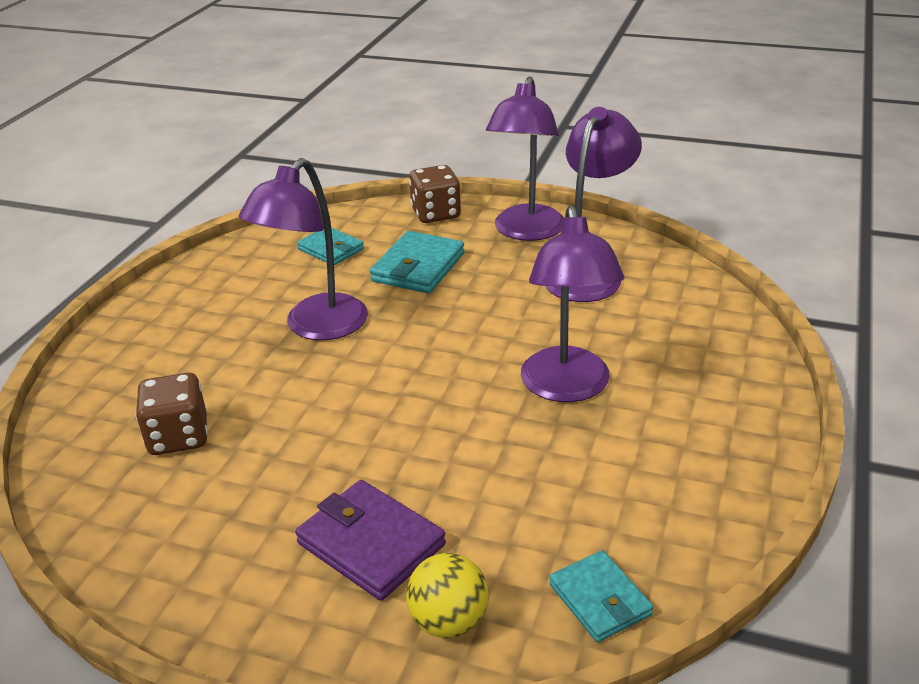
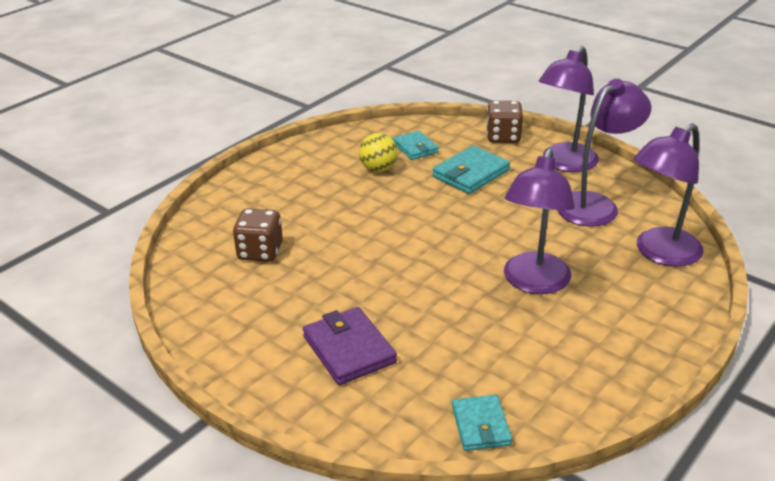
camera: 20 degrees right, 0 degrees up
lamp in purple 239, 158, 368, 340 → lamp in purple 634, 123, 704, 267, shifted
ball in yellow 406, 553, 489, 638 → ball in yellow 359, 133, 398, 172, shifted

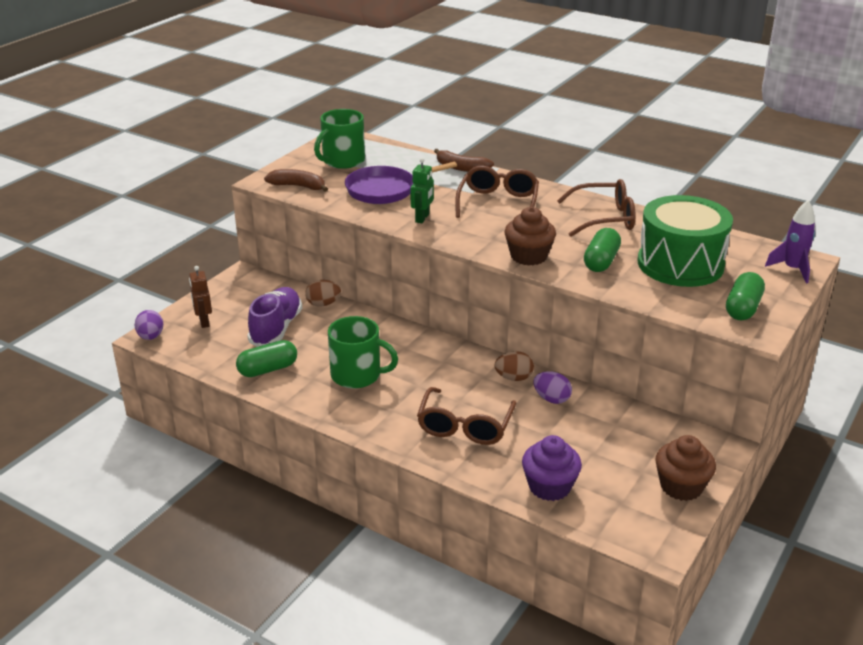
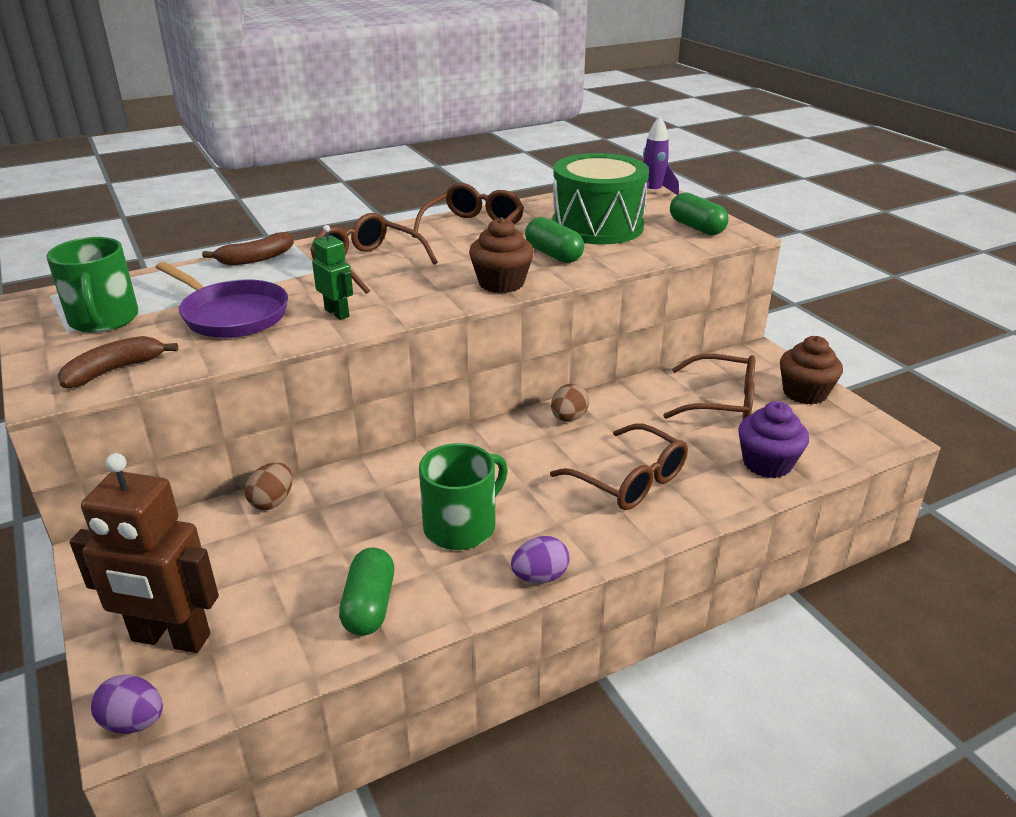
camera: 60 degrees left, 0 degrees up
pan in purple 345, 162, 457, 204 → pan in purple 156, 262, 288, 338, 60 degrees counterclockwise
robot in brown 189, 266, 212, 328 → robot in brown 69, 453, 219, 653, x1.94
shoe in purple 247, 287, 302, 347 → -
egg in purple 534, 371, 572, 404 → egg in purple 511, 536, 569, 583, shifted
- → glasses in brown 663, 354, 755, 419

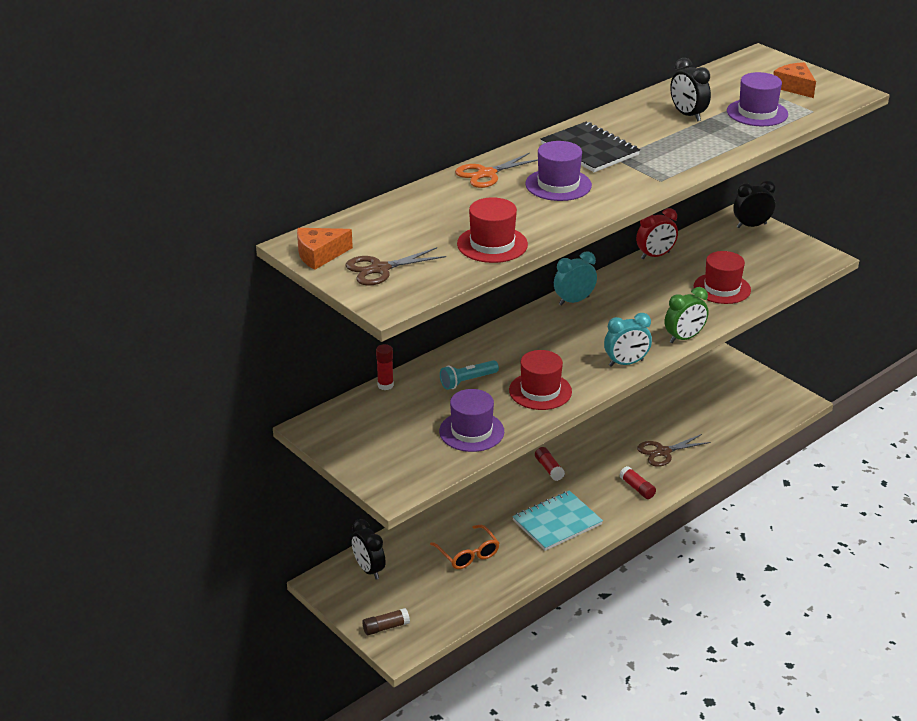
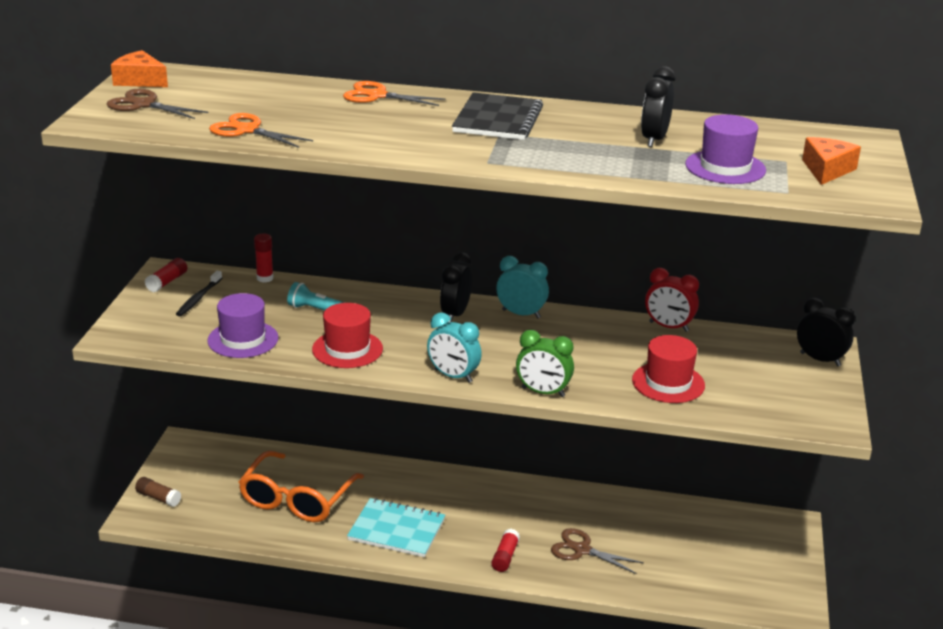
camera: 50 degrees right, 5 degrees down
hat in purple 525, 141, 592, 201 → -
hat in red 457, 197, 528, 263 → scissors in orange 209, 113, 313, 148
glue stick in red 535, 447, 565, 481 → glue stick in red 145, 258, 187, 292, shifted
clock in black 351, 519, 386, 580 → clock in black 440, 252, 472, 322, shifted
glasses in orange 430, 525, 499, 569 → glasses in orange 239, 451, 364, 522, x1.68
- → toothbrush in black 176, 271, 222, 316

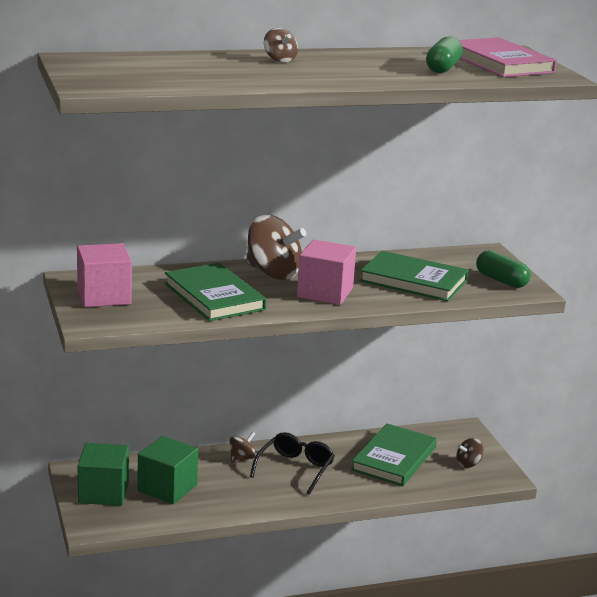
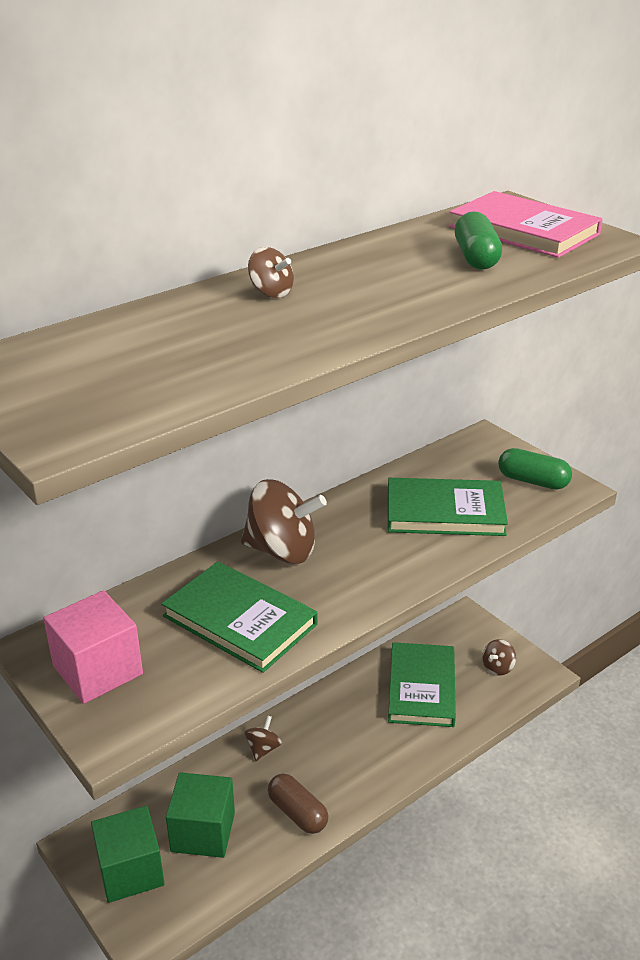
camera: 20 degrees left, 10 degrees up
cube in pink 297, 240, 356, 305 → -
glasses in black 250, 432, 335, 495 → -
- → capsule in brown 268, 773, 328, 834

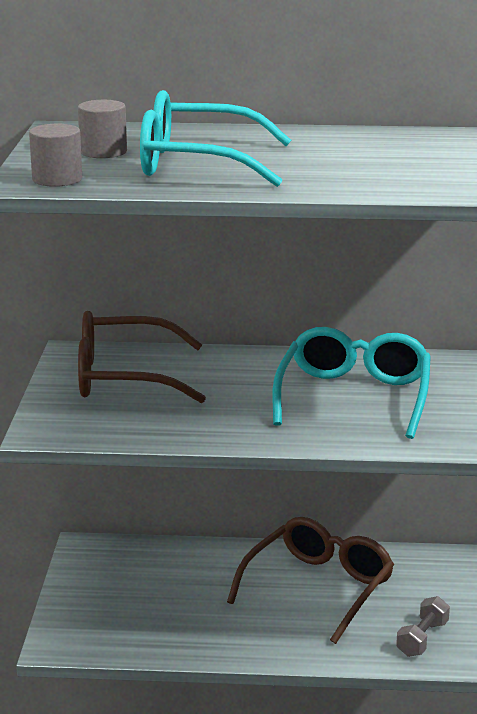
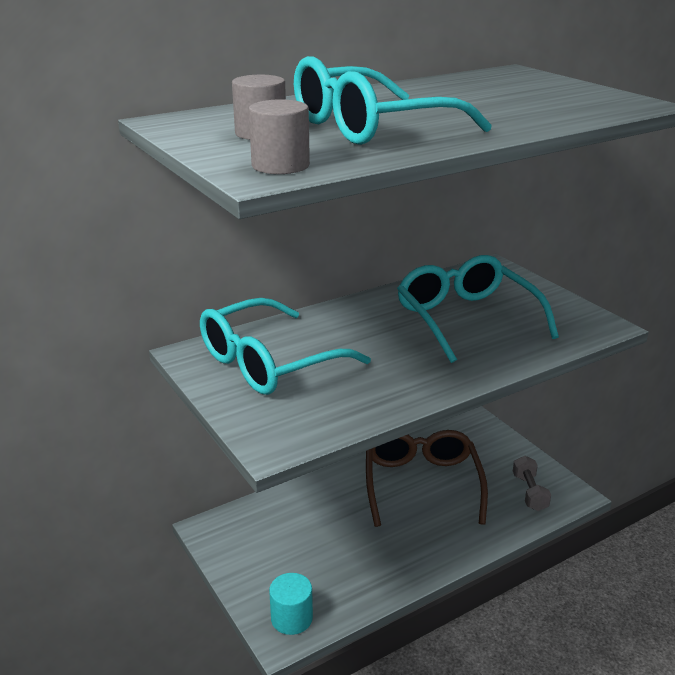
camera: 35 degrees left, 5 degrees up
glasses in brown 78, 311, 206, 403 → glasses in turquoise 200, 298, 371, 395
- → cylinder in turquoise 269, 573, 313, 635

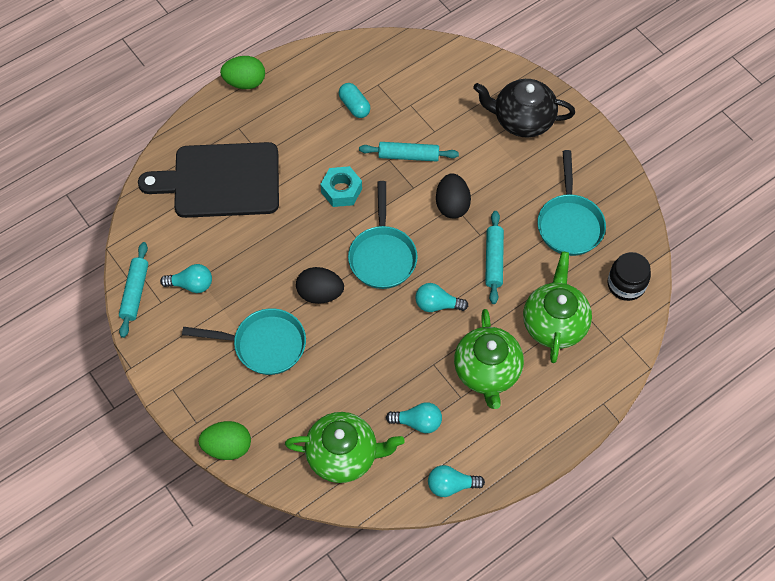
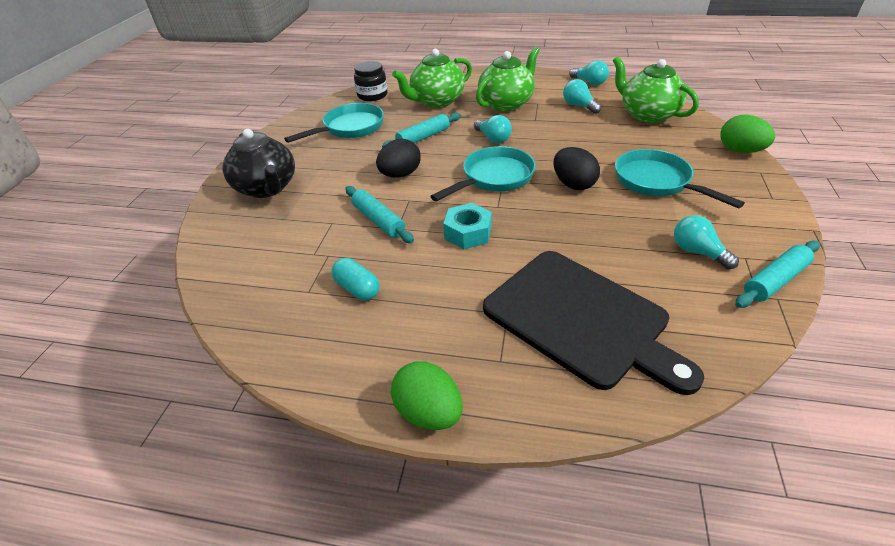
camera: 130 degrees left, 20 degrees down
capsule in turquoise 339, 83, 370, 118 → capsule in turquoise 331, 258, 380, 301, 60 degrees counterclockwise

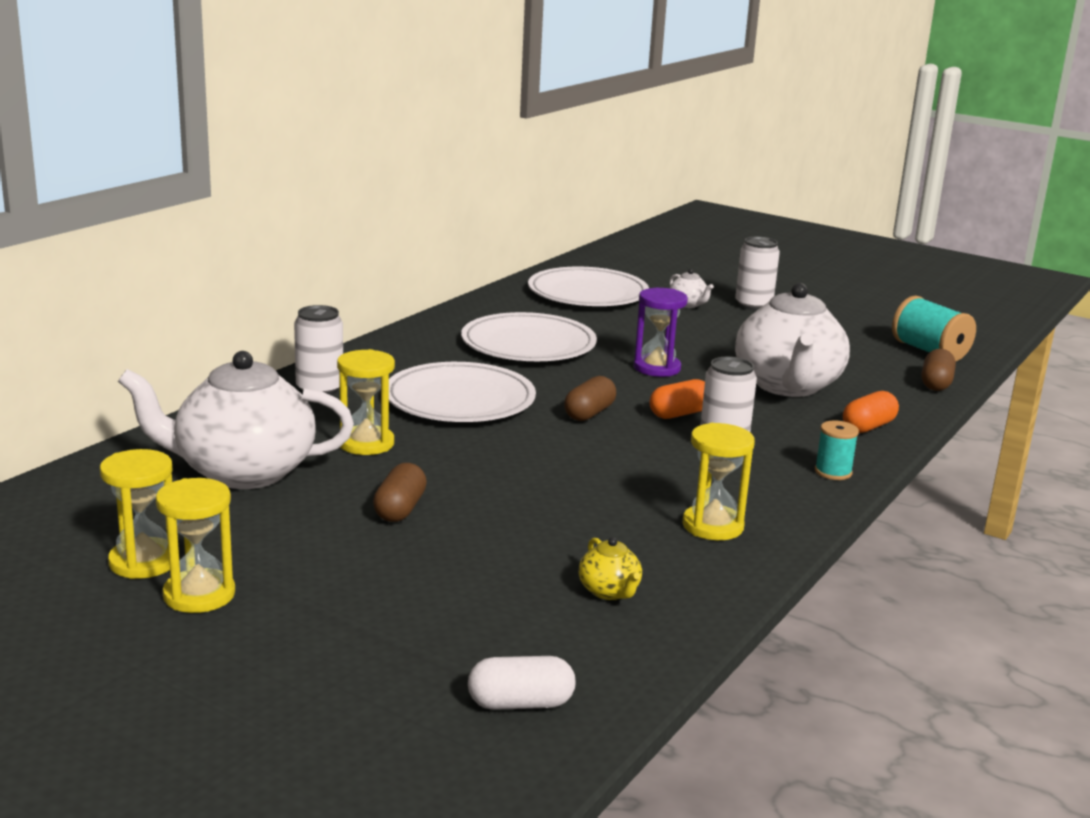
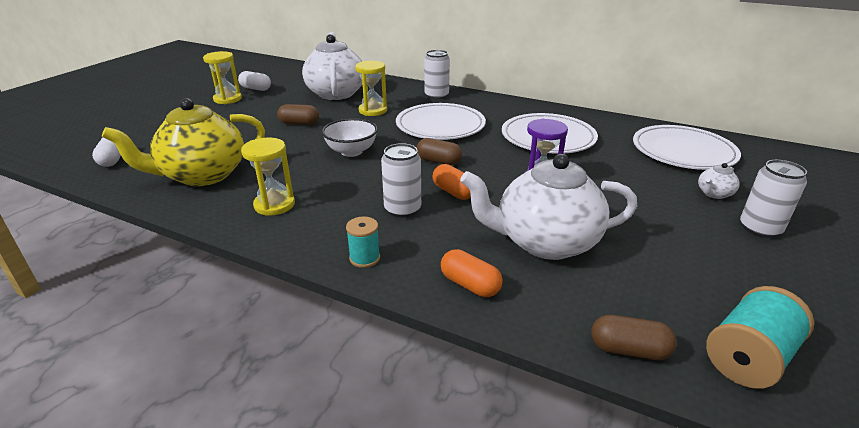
camera: 85 degrees right, 10 degrees up
hourglass in yellow 100, 449, 173, 579 → capsule in white 238, 71, 271, 91
teapot in yellow 578, 537, 642, 600 → teapot in yellow 102, 98, 265, 186, x2.47
- → bowl in white 322, 118, 378, 157

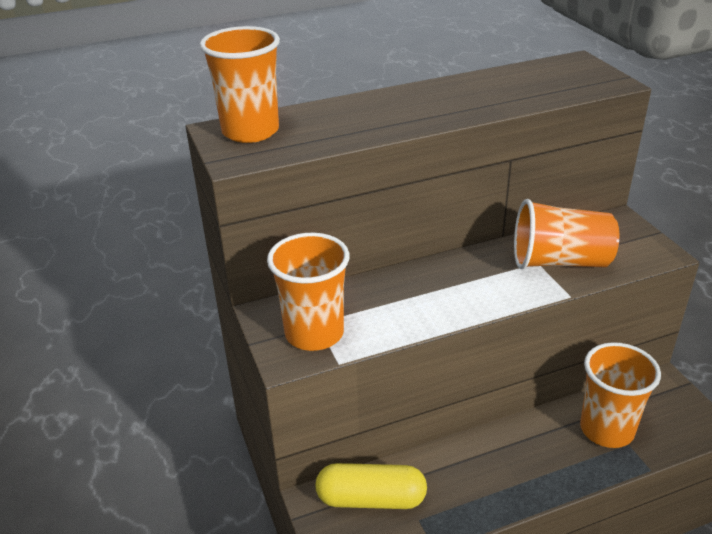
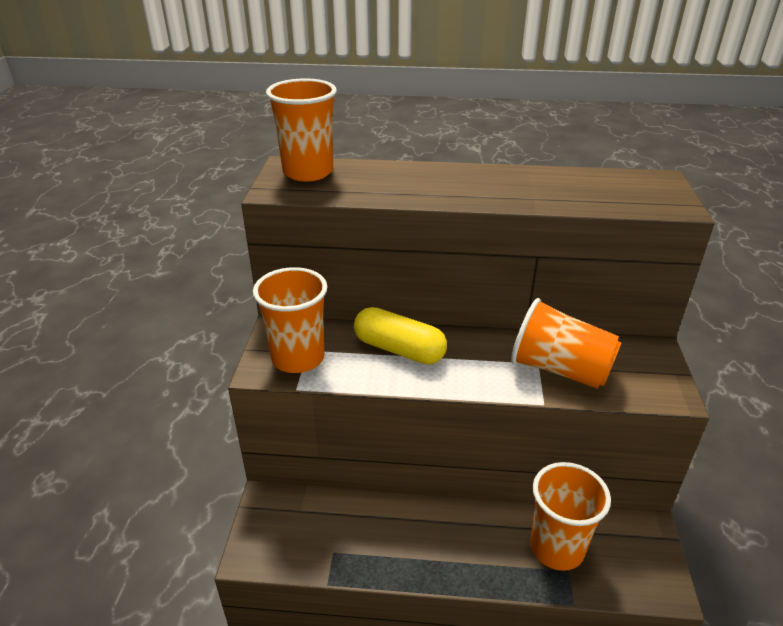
camera: 25 degrees right, 0 degrees up
capsule in yellow 315, 463, 427, 509 → capsule in yellow 354, 307, 447, 365, shifted

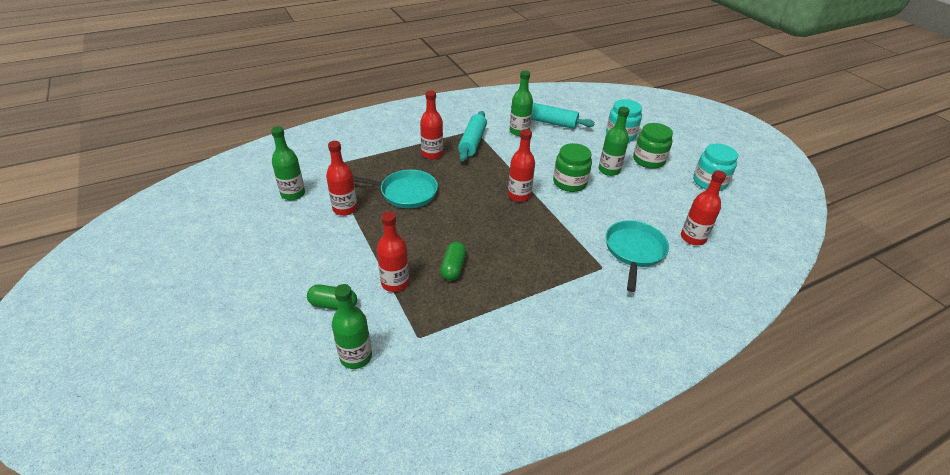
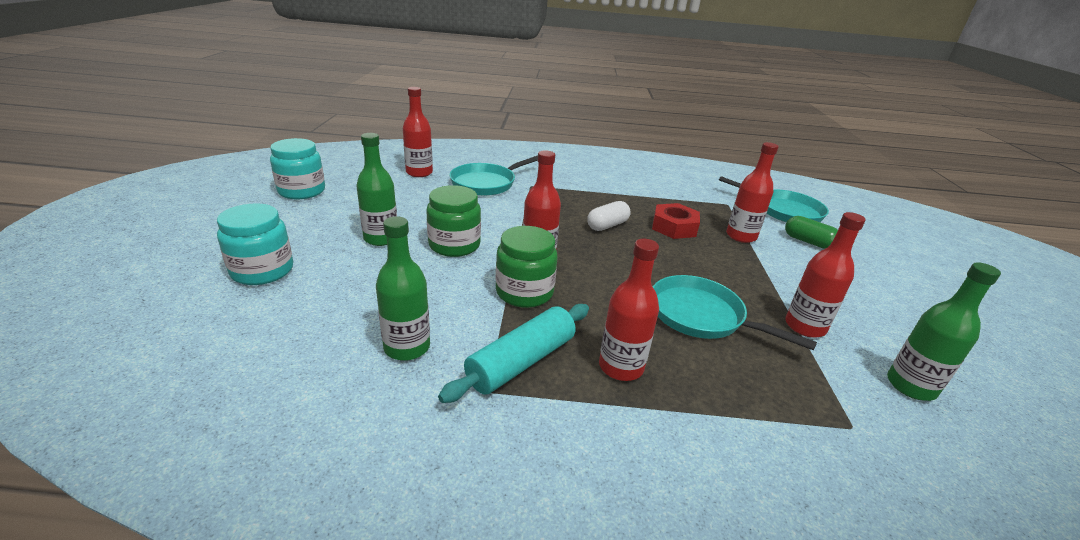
camera: 150 degrees left, 10 degrees down
rolling pin in turquoise 511, 103, 595, 129 → -
jar in green 633, 123, 673, 169 → jar in green 496, 226, 558, 308, shifted
capsule in green 440, 242, 466, 281 → nut in red 652, 203, 700, 239
bottle in green 332, 284, 372, 369 → pan in turquoise 719, 176, 829, 222
- → capsule in white 587, 201, 631, 231

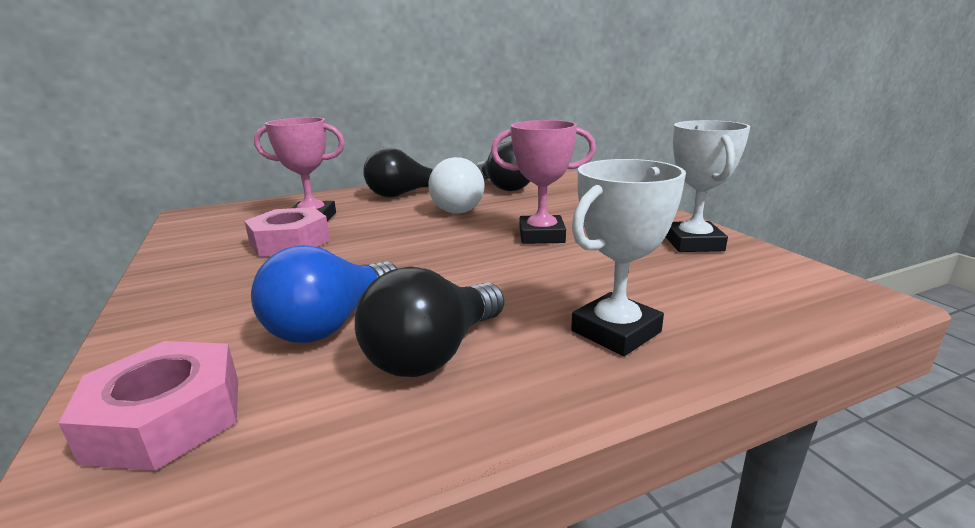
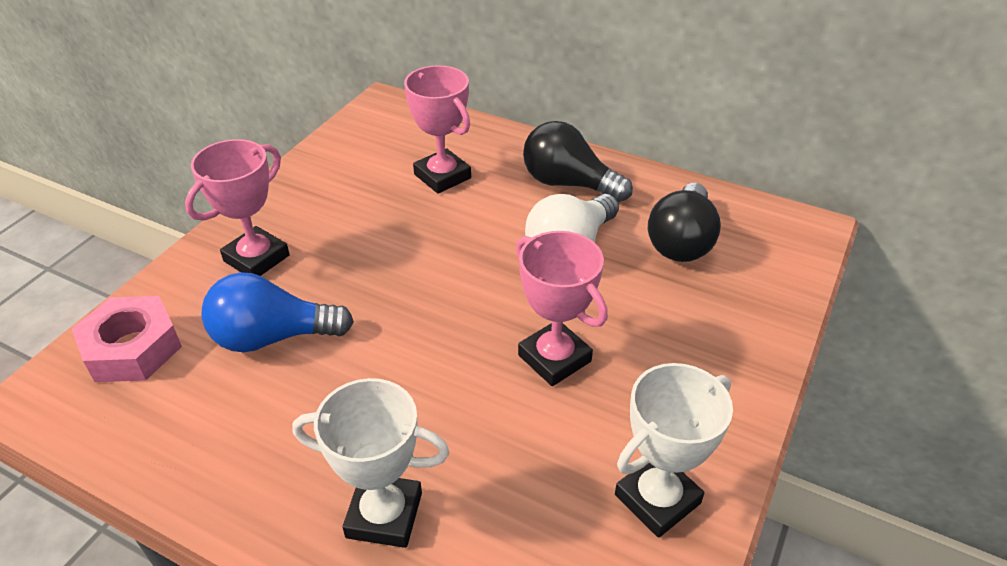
camera: 50 degrees right, 20 degrees up
nut in pink 244, 207, 330, 257 → -
light bulb in black 355, 266, 505, 377 → -
- → trophy in pink 185, 139, 290, 276

